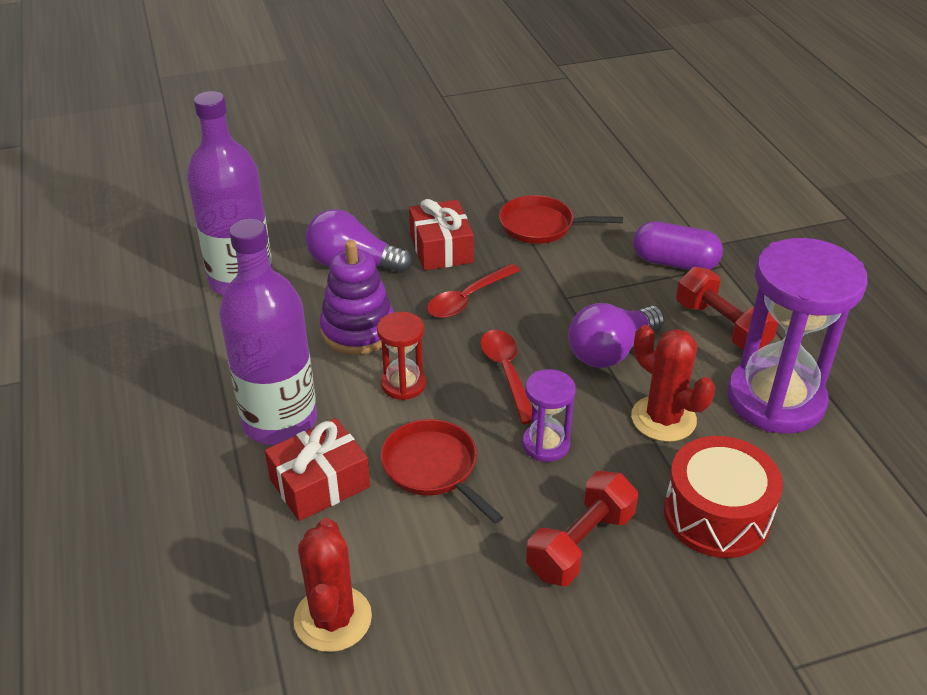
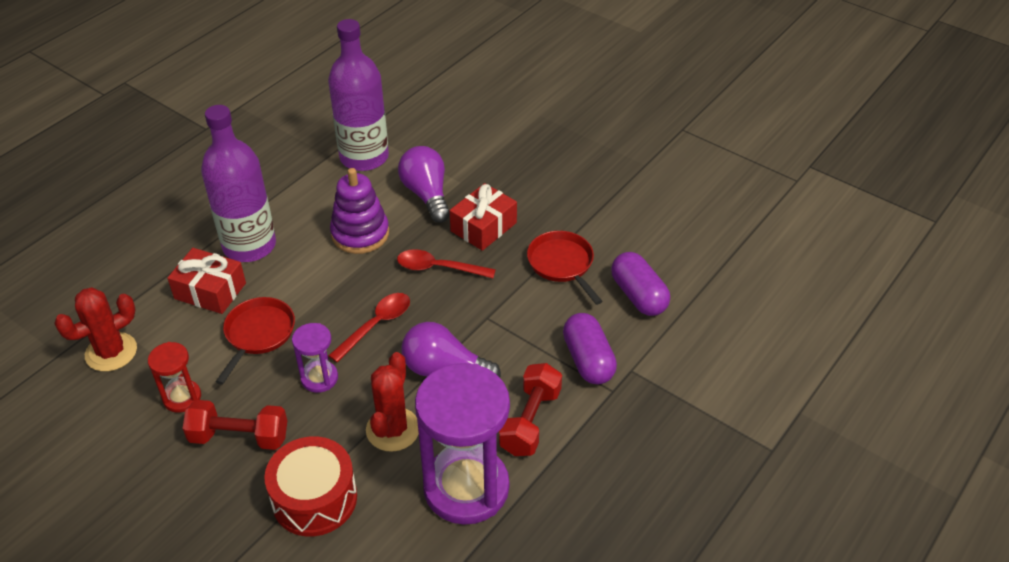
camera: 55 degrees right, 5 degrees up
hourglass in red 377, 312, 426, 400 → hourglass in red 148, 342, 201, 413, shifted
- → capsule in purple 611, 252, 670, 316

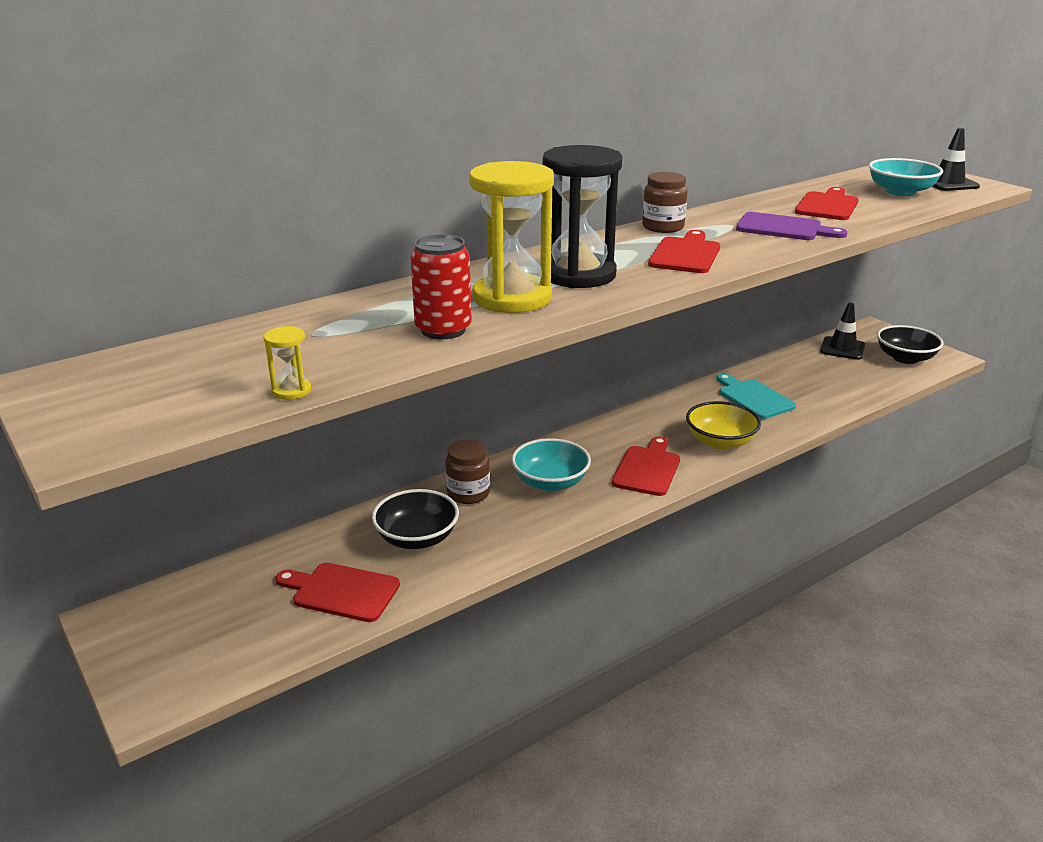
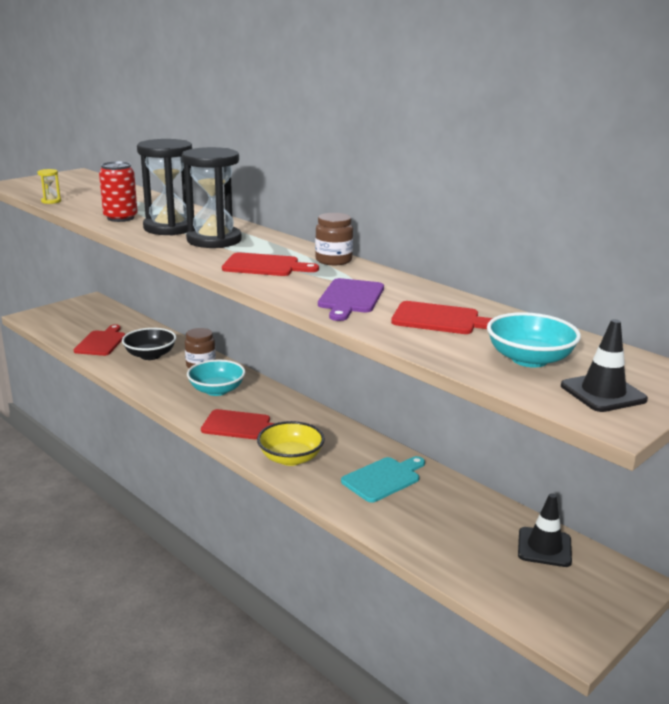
camera: 80 degrees right, 5 degrees down
hourglass in yellow 469, 161, 554, 313 → hourglass in black 137, 139, 192, 235
bowl in black 877, 325, 944, 364 → -

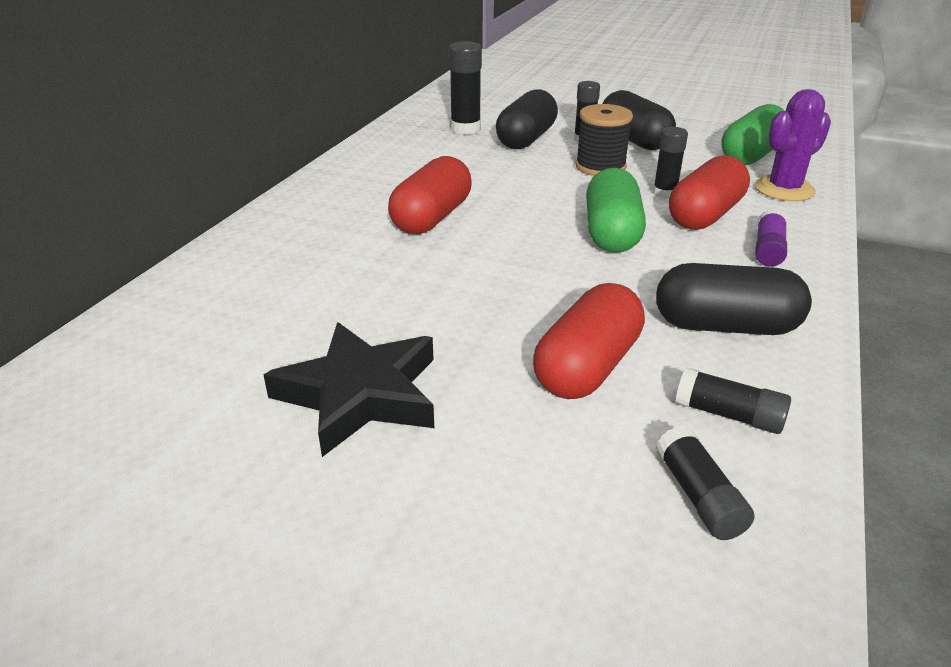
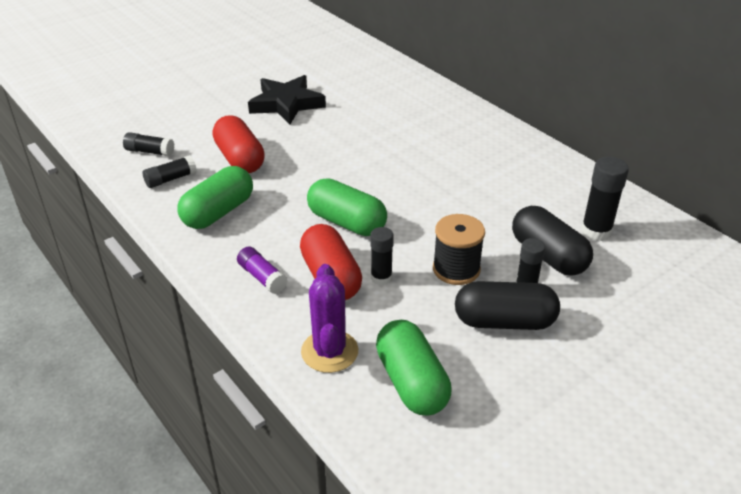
camera: 120 degrees right, 5 degrees up
capsule in red 388, 156, 472, 234 → -
capsule in black 656, 263, 812, 335 → capsule in green 177, 166, 253, 229

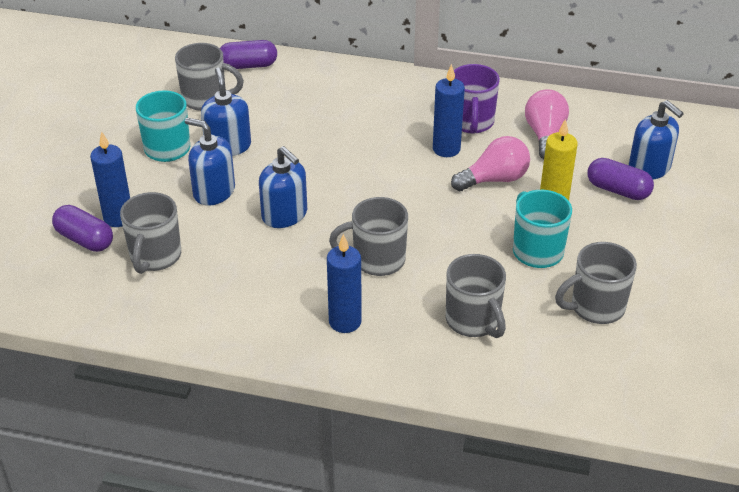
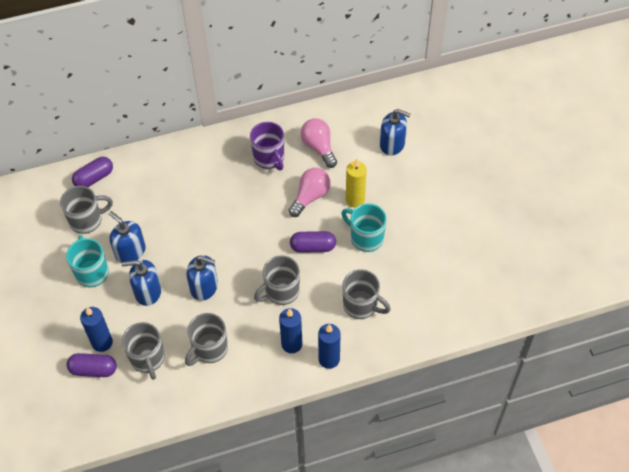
camera: 30 degrees left, 15 degrees up
candle in blue 433, 64, 465, 157 → candle in blue 318, 324, 341, 369, shifted
capsule in purple 587, 158, 654, 200 → capsule in purple 290, 231, 336, 253, shifted
mug in grey 555, 242, 637, 324 → mug in grey 185, 313, 228, 366, shifted

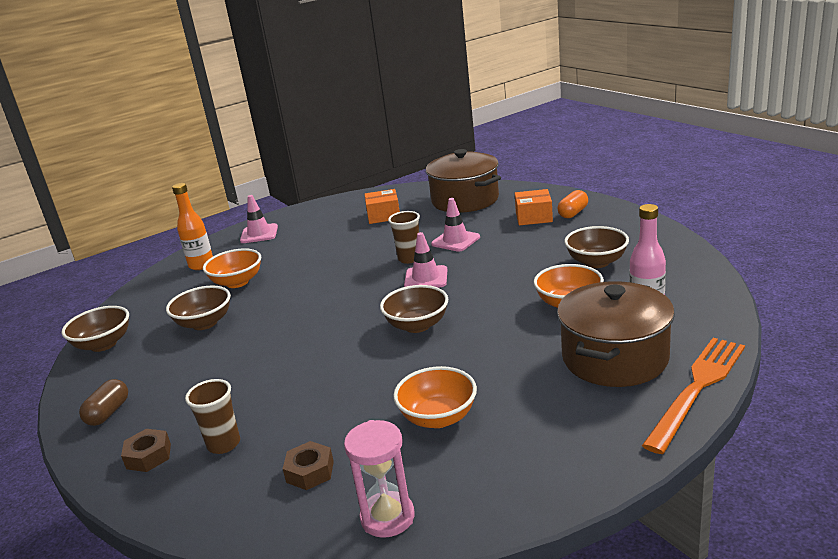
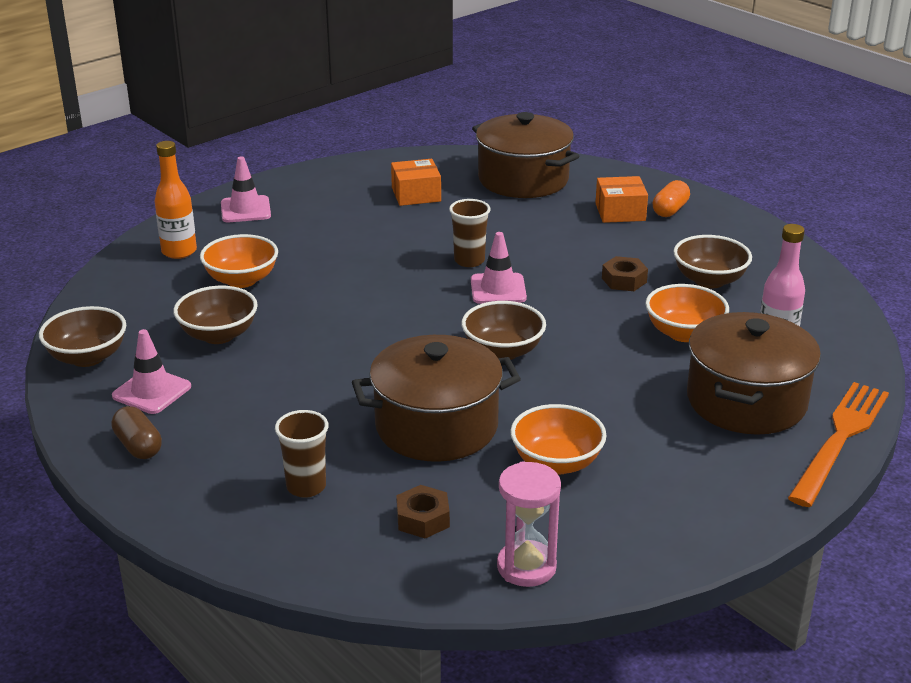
camera: 10 degrees left, 5 degrees up
traffic cone in pink 431, 198, 480, 252 → traffic cone in pink 112, 329, 191, 414, shifted
capsule in brown 79, 379, 128, 426 → capsule in brown 112, 406, 162, 459, 45 degrees counterclockwise
nut in brown 121, 429, 171, 472 → nut in brown 602, 256, 648, 291, shifted
- → pot in brown 352, 335, 521, 462

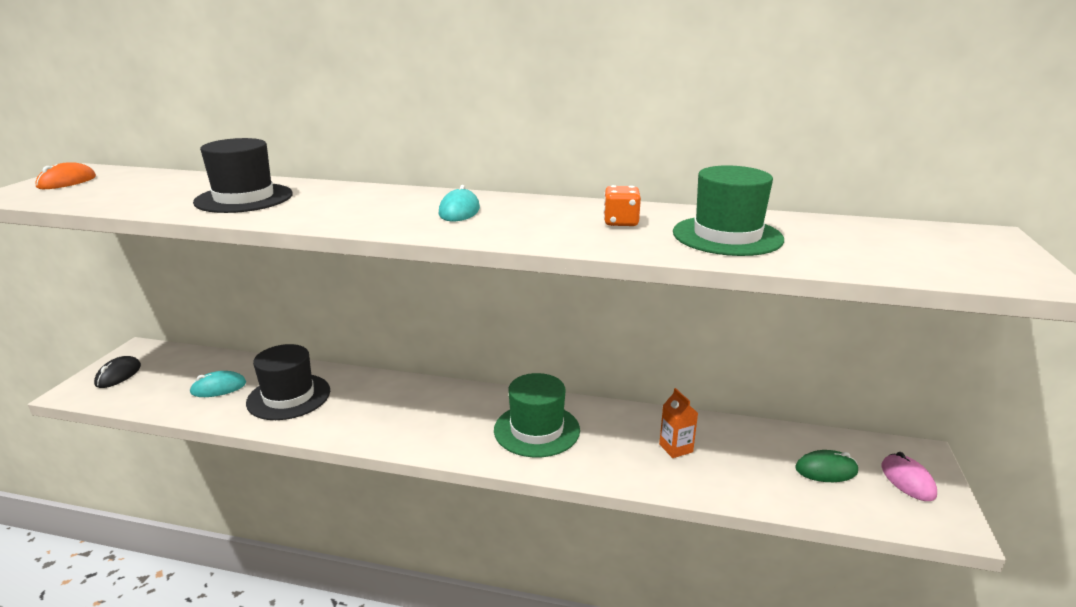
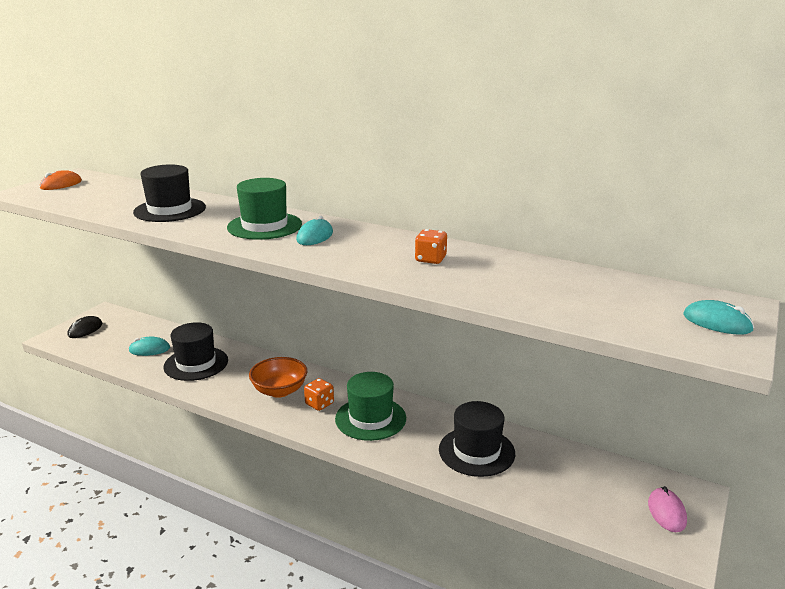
camera: 15 degrees right, 0 degrees up
hat in green 673, 165, 784, 256 → hat in green 227, 178, 302, 240, shifted
carton in orange 659, 388, 698, 458 → hat in black 439, 401, 515, 477
mouse in green 795, 450, 858, 482 → -
- → mouse in turquoise 683, 300, 754, 335
- → bowl in orange 249, 357, 307, 398
- → dice in orange 304, 378, 334, 411

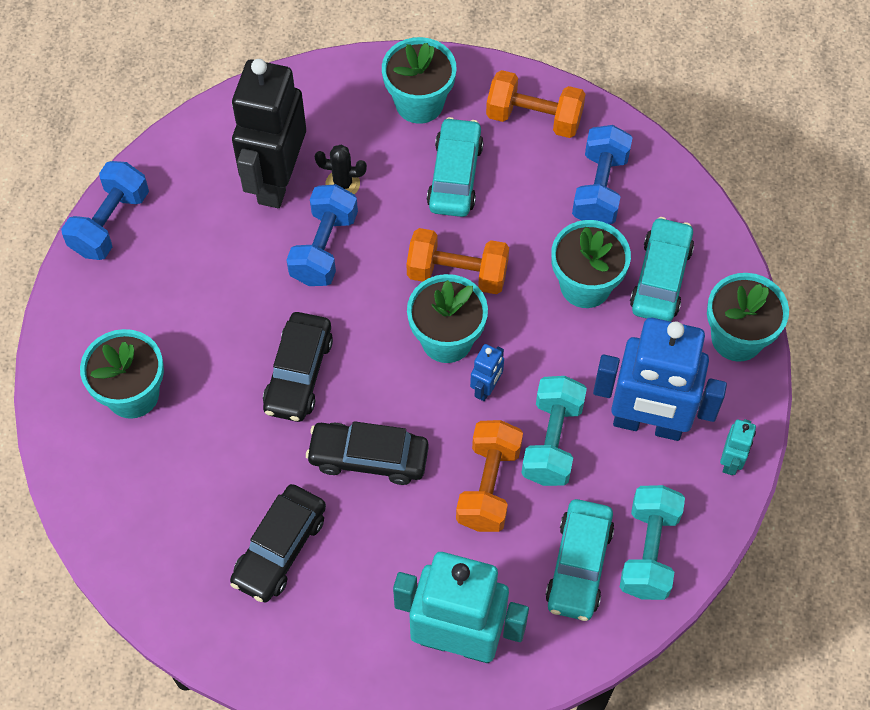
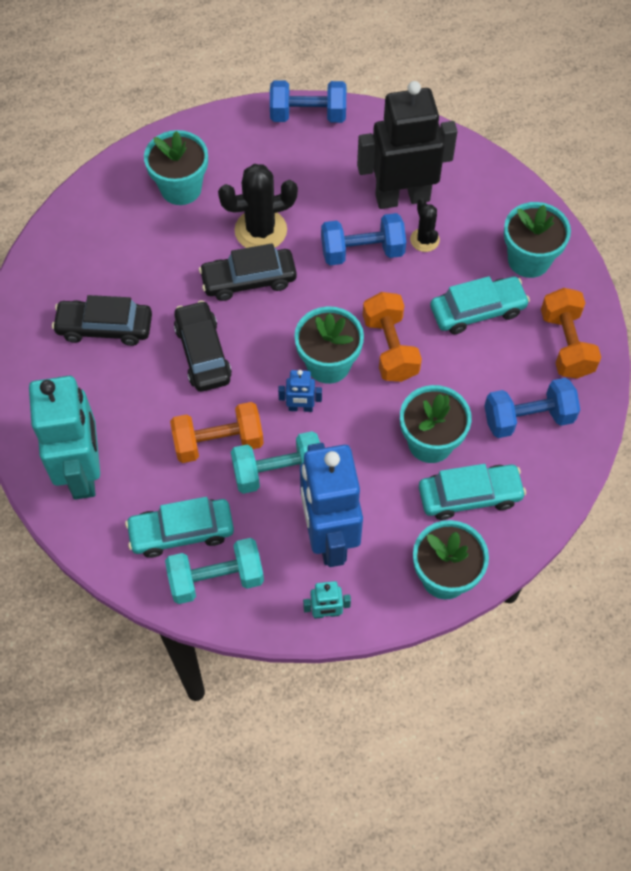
camera: 65 degrees right, 0 degrees up
- → cactus in black 218, 164, 298, 248

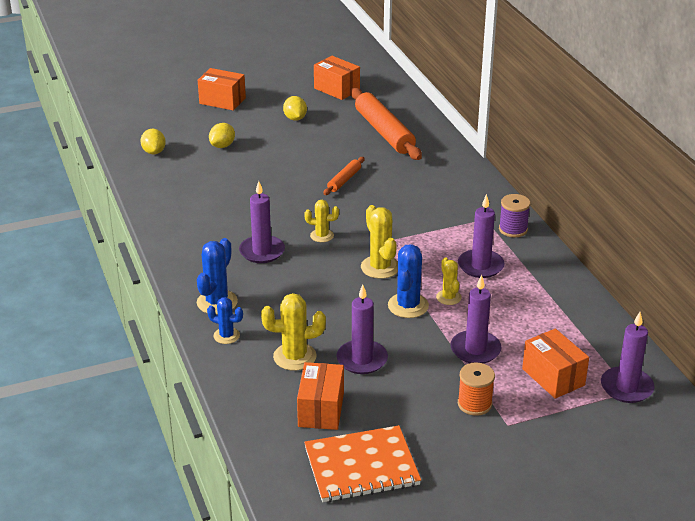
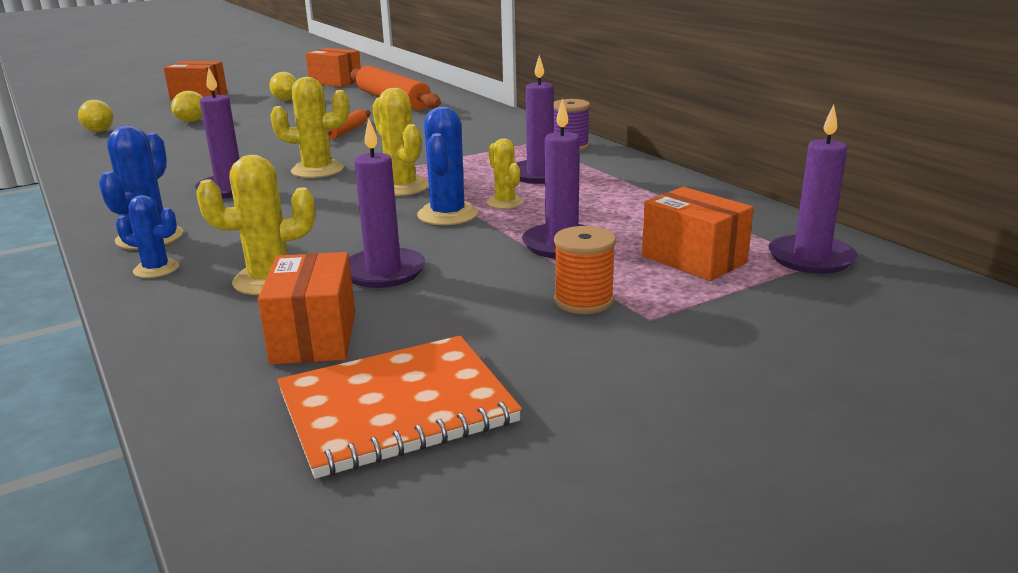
camera: 10 degrees left, 10 degrees down
cactus in yellow 304, 200, 339, 242 → cactus in yellow 270, 77, 349, 178, x1.60

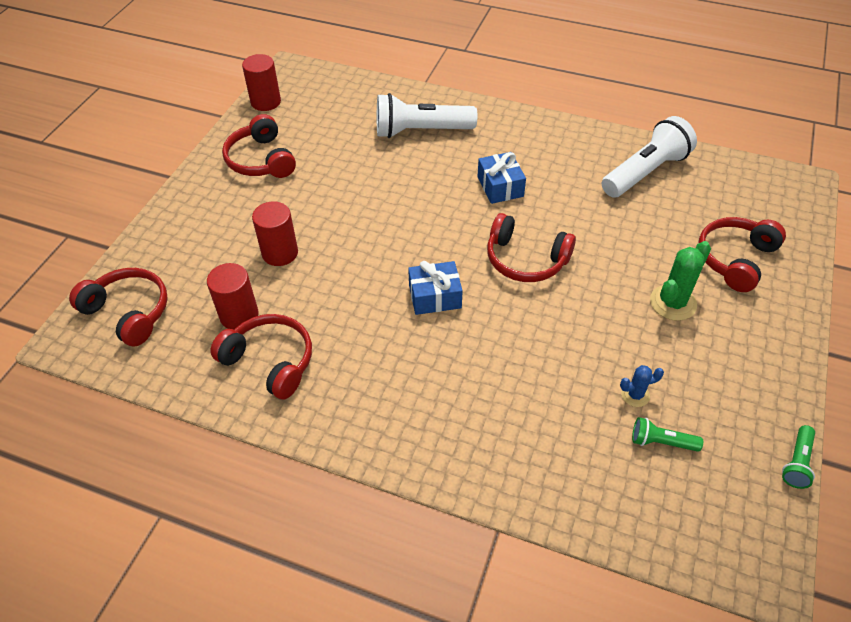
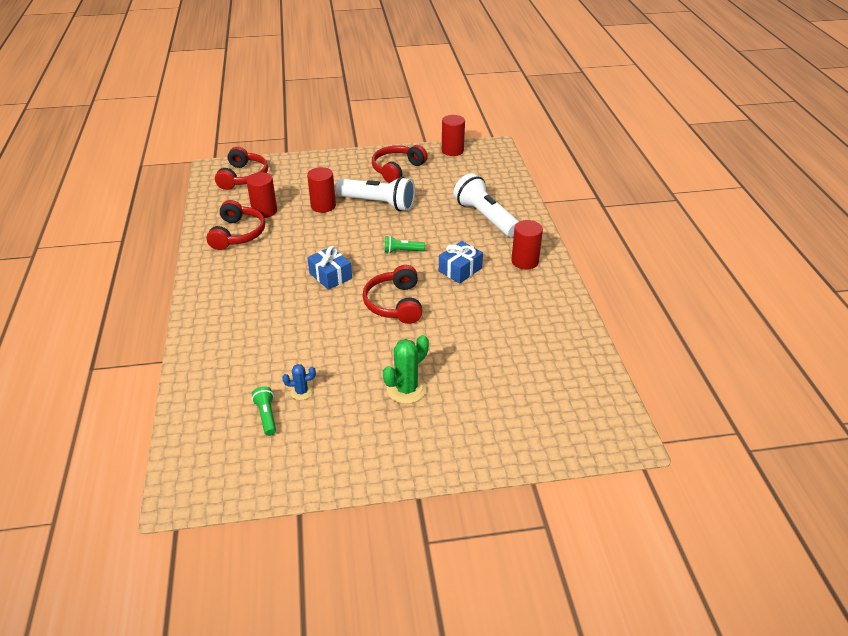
camera: 60 degrees right, 10 degrees down
flashlight in white 602, 116, 697, 198 → flashlight in white 335, 177, 415, 211, shifted
headphones in red 699, 217, 786, 292 → -
cactus in green 650, 241, 711, 321 → cactus in green 383, 335, 429, 404, 60 degrees counterclockwise
cactus in blue 620, 365, 664, 407 → cactus in blue 282, 364, 316, 400, 60 degrees counterclockwise
flashlight in green 782, 425, 815, 489 → flashlight in green 385, 236, 425, 253, shifted
- → cylinder in red 511, 220, 543, 270

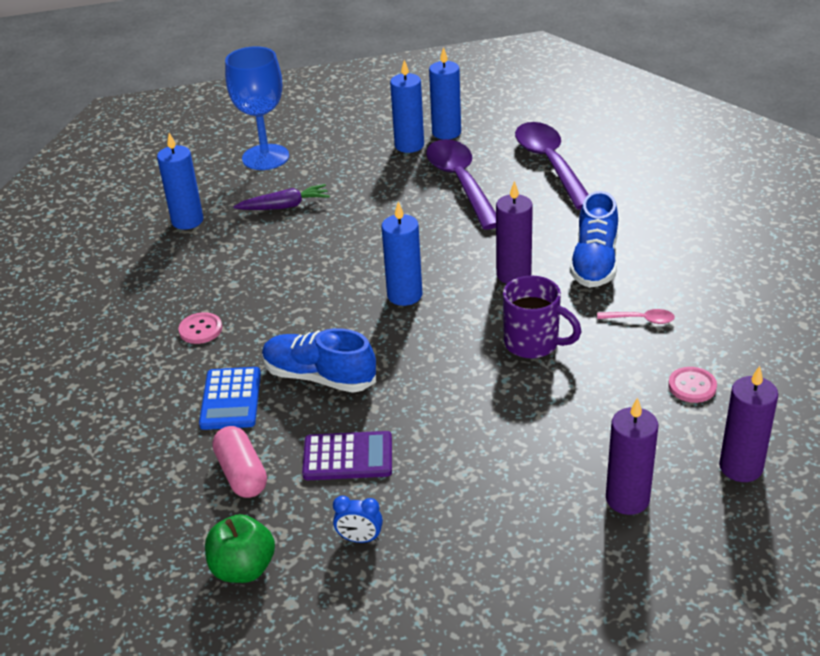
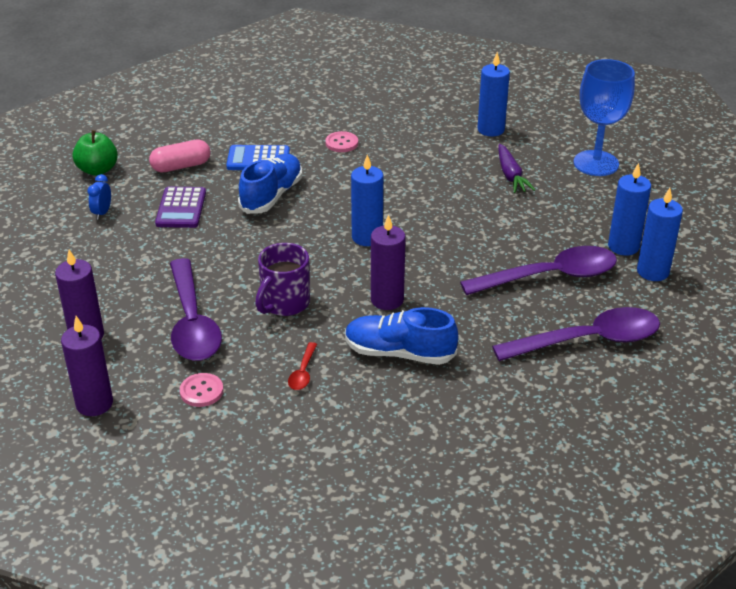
camera: 90 degrees right, 0 degrees up
spoon in pink 597, 309, 675, 324 → spoon in red 288, 342, 317, 390
- → spoon in purple 170, 258, 222, 361

